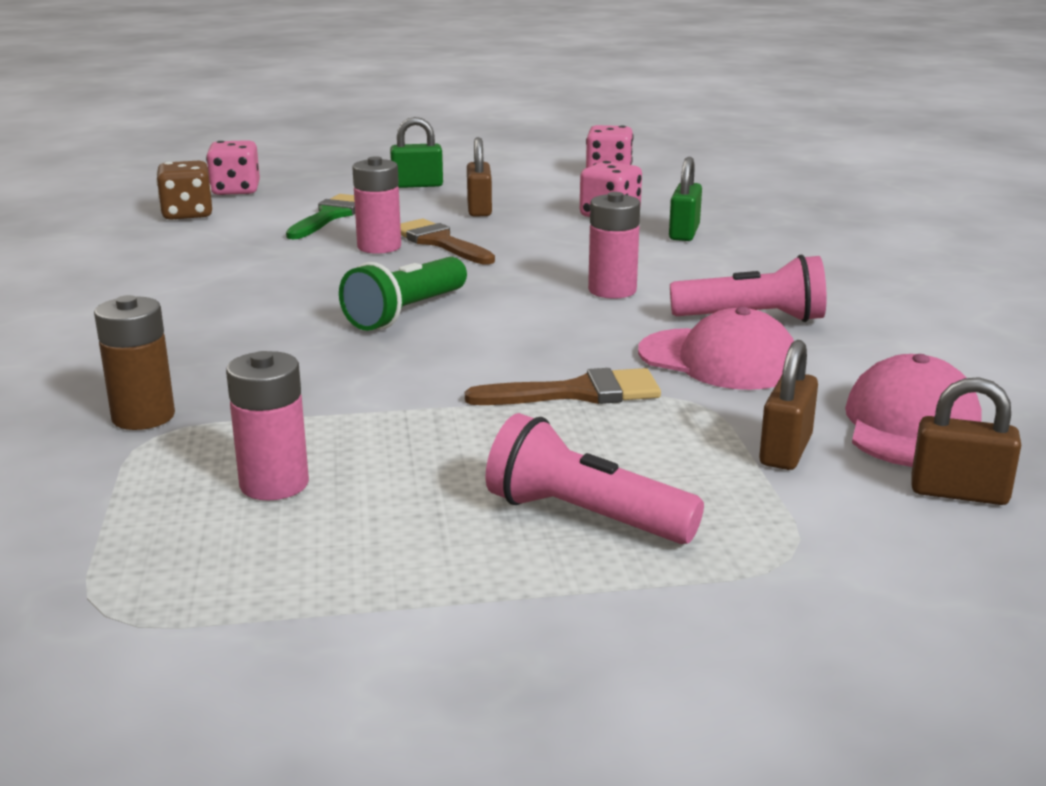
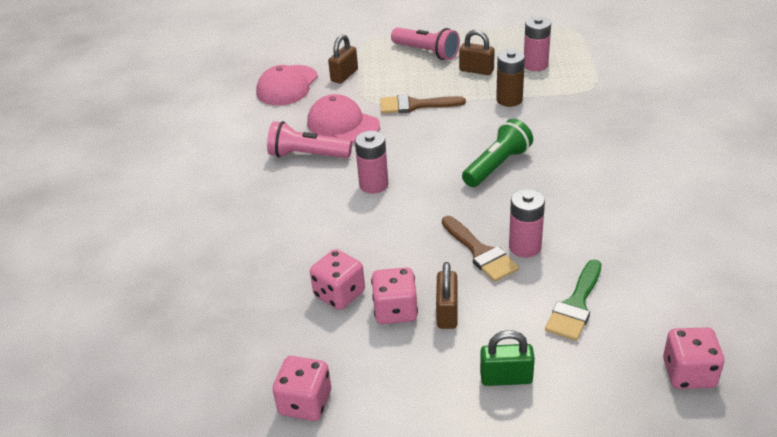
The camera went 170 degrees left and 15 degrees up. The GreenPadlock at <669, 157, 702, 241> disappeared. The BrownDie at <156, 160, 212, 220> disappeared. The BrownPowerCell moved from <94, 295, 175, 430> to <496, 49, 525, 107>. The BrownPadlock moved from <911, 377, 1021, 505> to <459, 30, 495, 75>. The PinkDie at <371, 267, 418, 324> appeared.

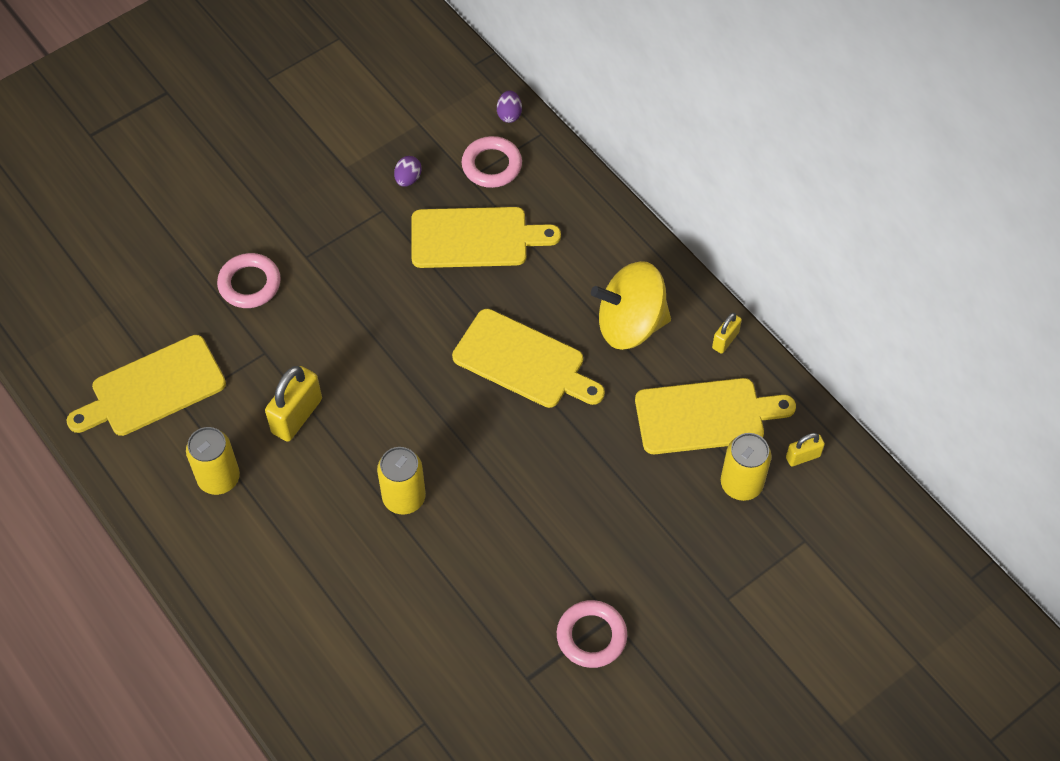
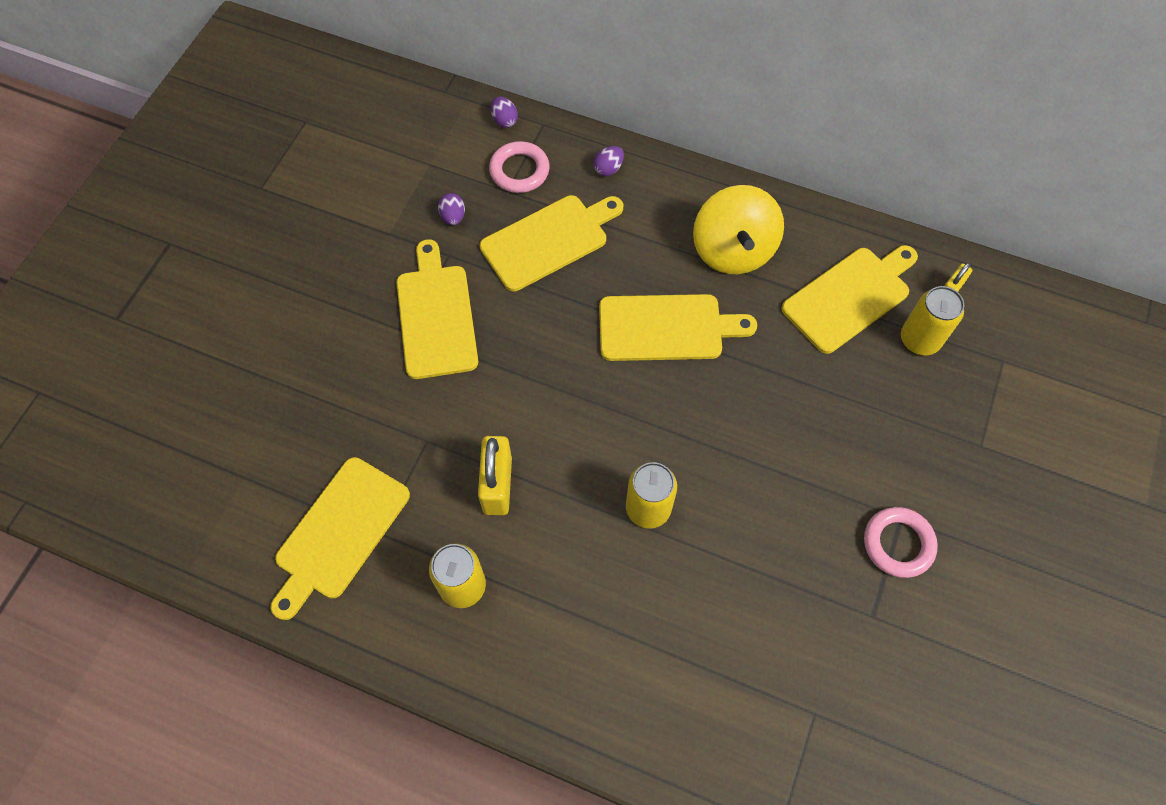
The camera went 30 degrees left and 5 degrees up. The PinkTorus at <217, 253, 281, 308> disappeared. The YellowSpinningTop at <591, 261, 671, 350> turned 60 degrees counterclockwise. The YellowPadlock at <712, 313, 742, 354> disappeared. The RoyalPurpleEgg at <593, 146, 624, 176> appeared. The YellowCuttingBoard at <396, 239, 478, 379> appeared.

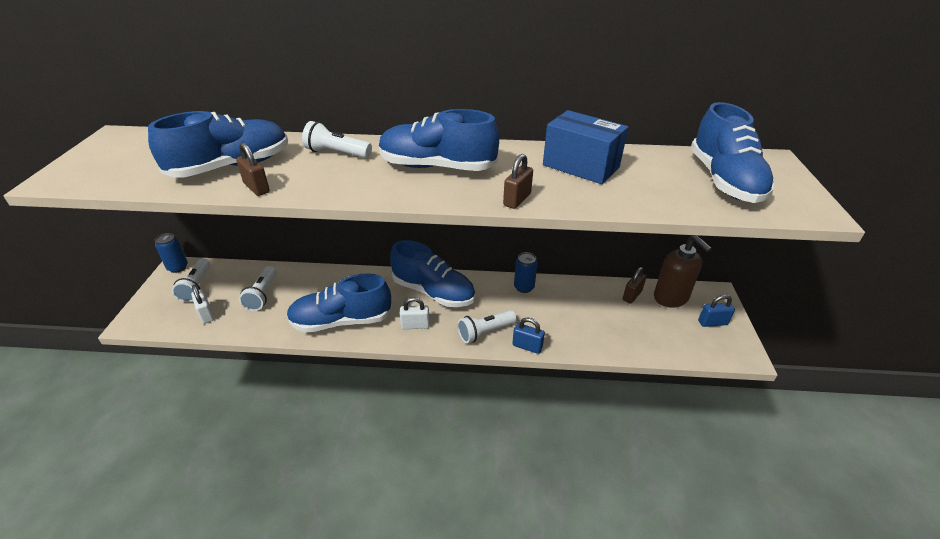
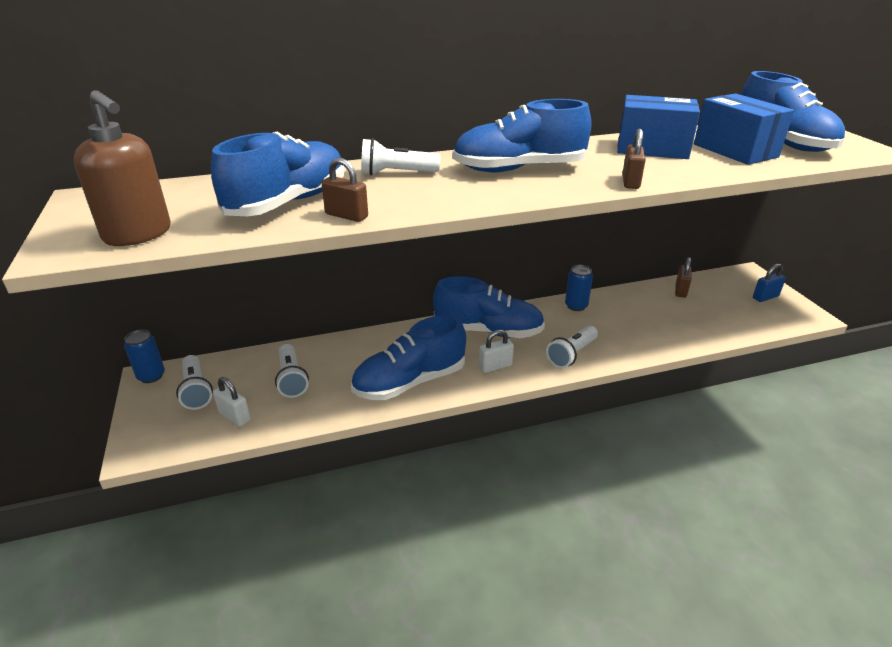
The camera went 20 degrees left and 5 degrees down. The BrownSoapDispenser moved from <654, 235, 712, 307> to <74, 90, 171, 246>. The CobaltPadlock at <512, 317, 545, 354> disappeared. The CobaltParcel at <694, 93, 794, 165> appeared.

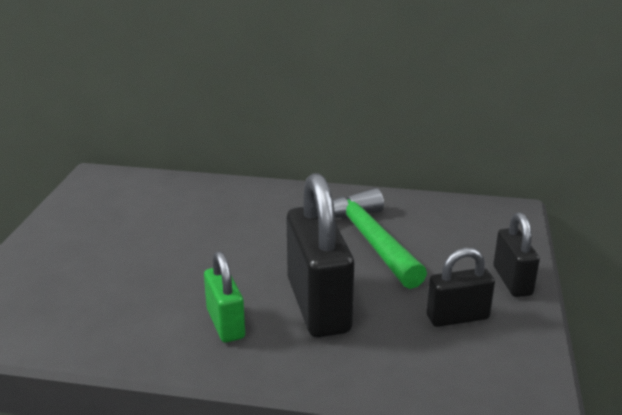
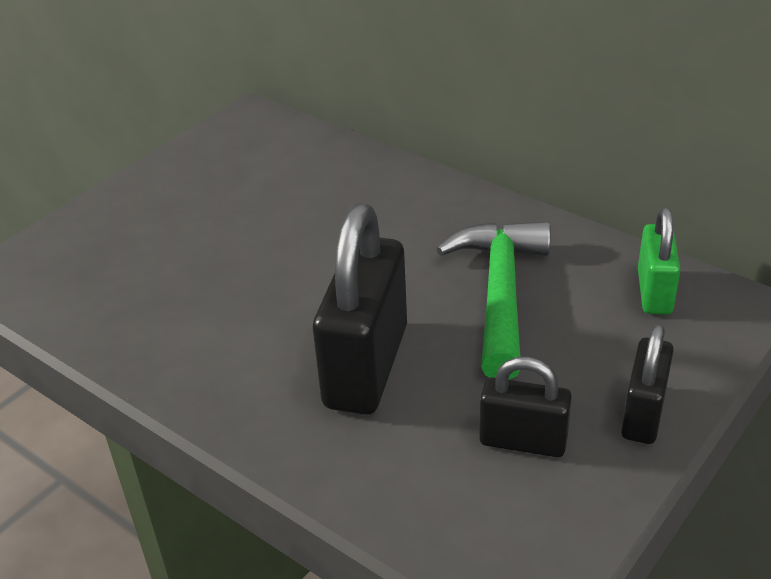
The camera went 30 degrees right and 10 degrees up. The GreenPadlock moved from <204, 251, 245, 343> to <638, 207, 681, 315>.

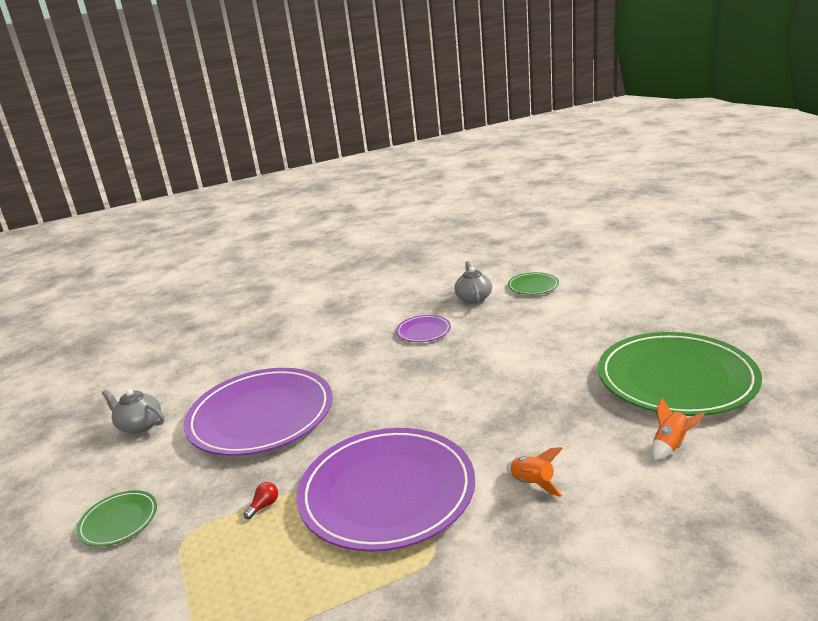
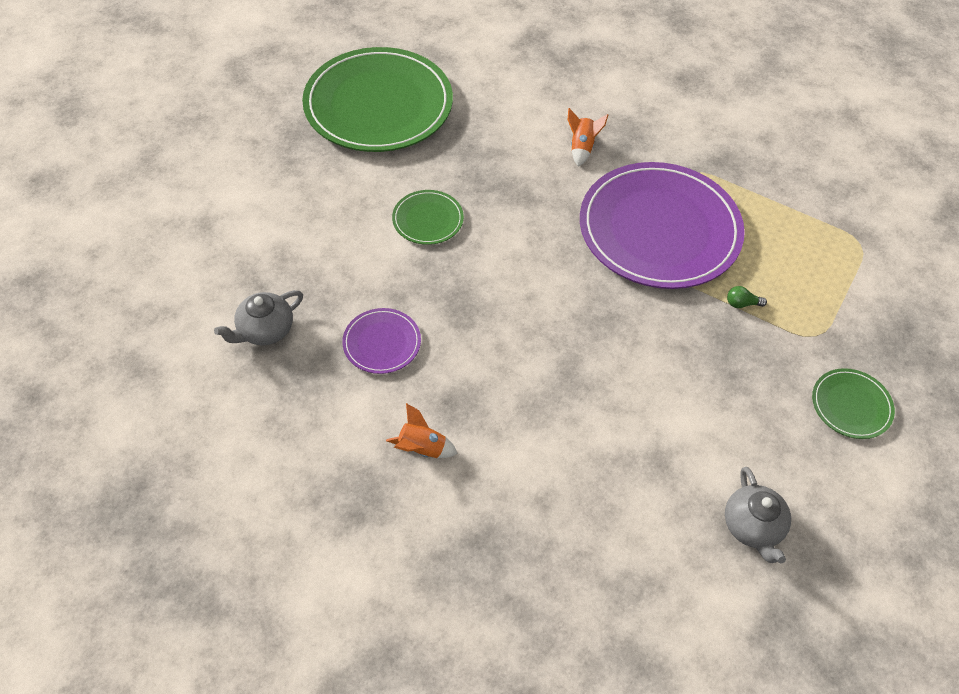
The camera went 130 degrees left and 30 degrees up. The GreenFlatDish moved from <508, 272, 559, 295> to <392, 190, 464, 245>. The RoyalPurpleFlatDish at <184, 368, 333, 456> disappeared. The OrangeSpaceship moved from <652, 398, 705, 460> to <386, 403, 458, 458>. The RedLightBulb at <244, 482, 278, 519> became the GreenLightBulb at <727, 286, 767, 308>.

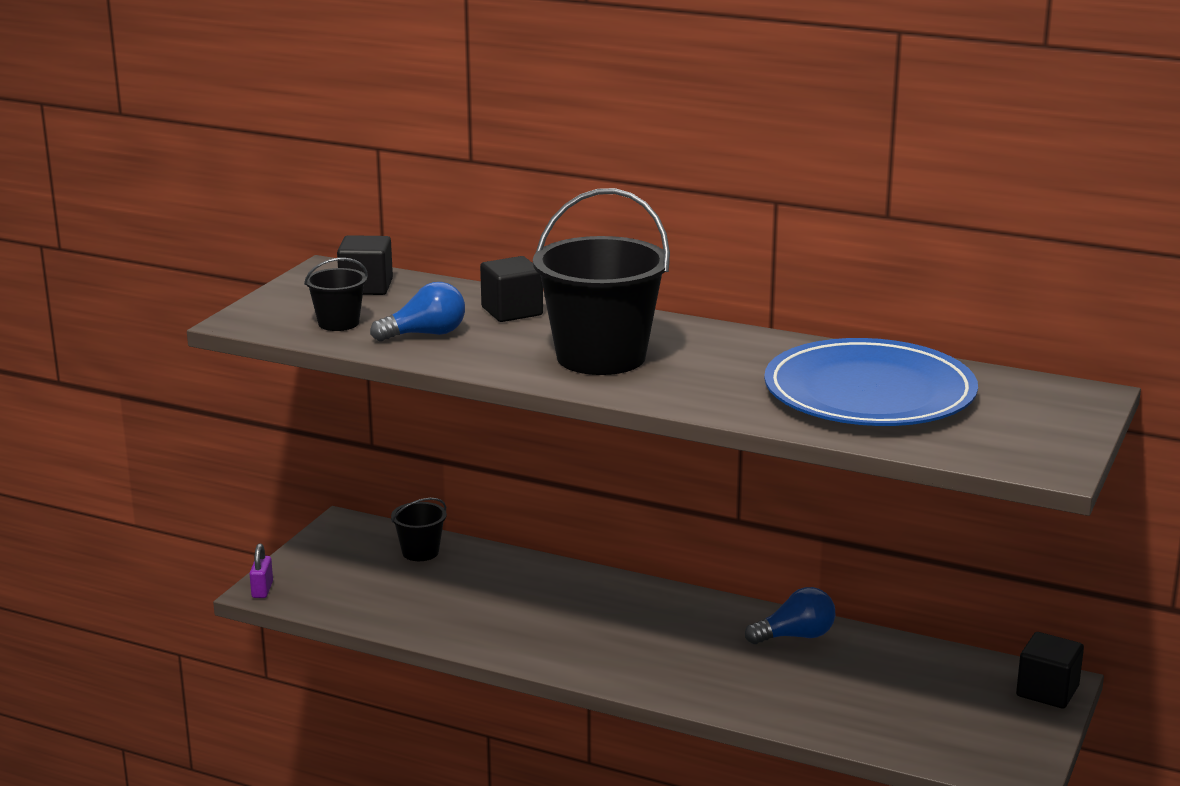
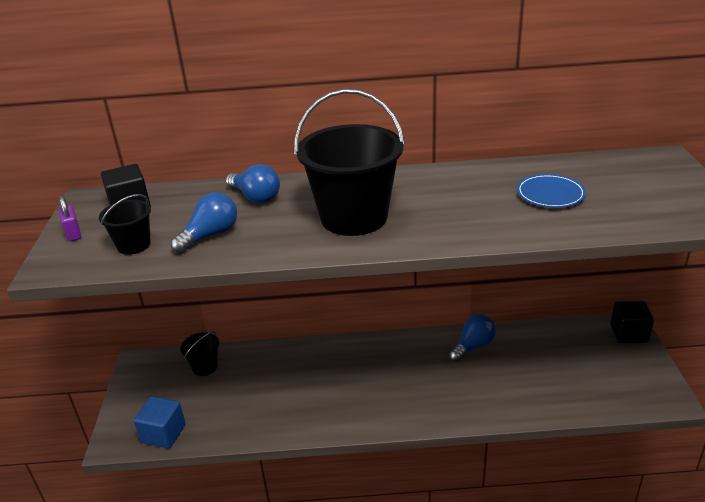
The camera went 25 degrees left and 10 degrees up. The JetBlackSolidCube at <480, 256, 543, 322> was replaced by the CobaltLightBulb at <226, 164, 280, 203>. The CobaltFlatDish at <764, 338, 978, 426> changed to 0.45 times the size. The RoyalPurplePadlock moved from <249, 543, 273, 598> to <59, 196, 81, 241>. The CobaltSolidCube at <134, 396, 186, 449> appeared.

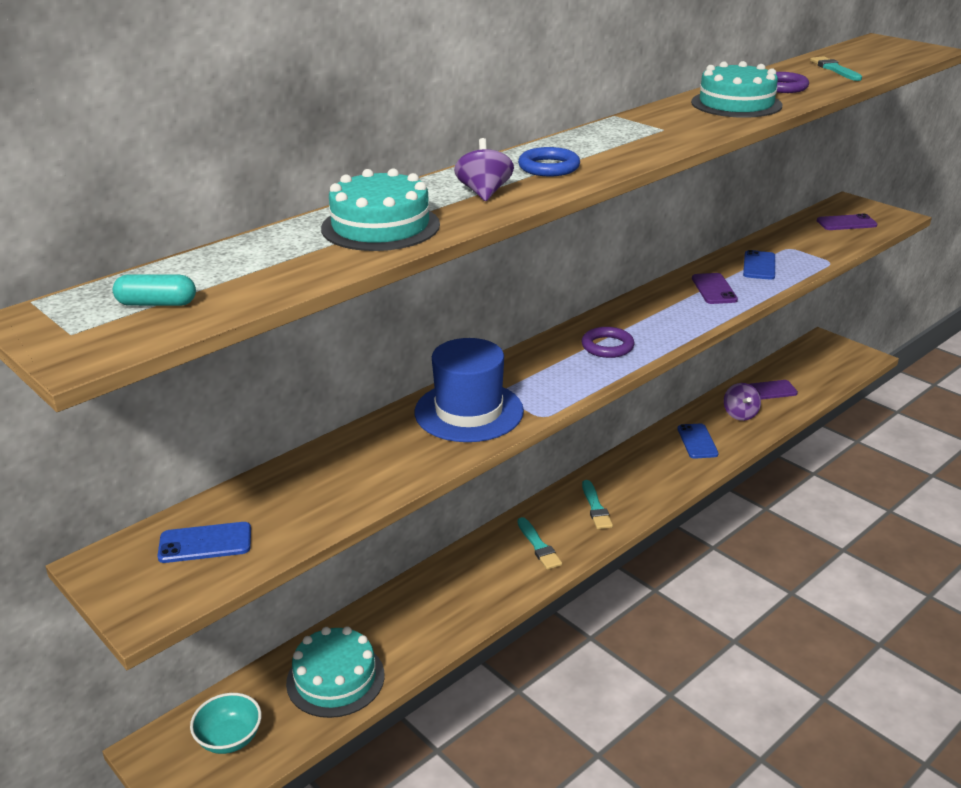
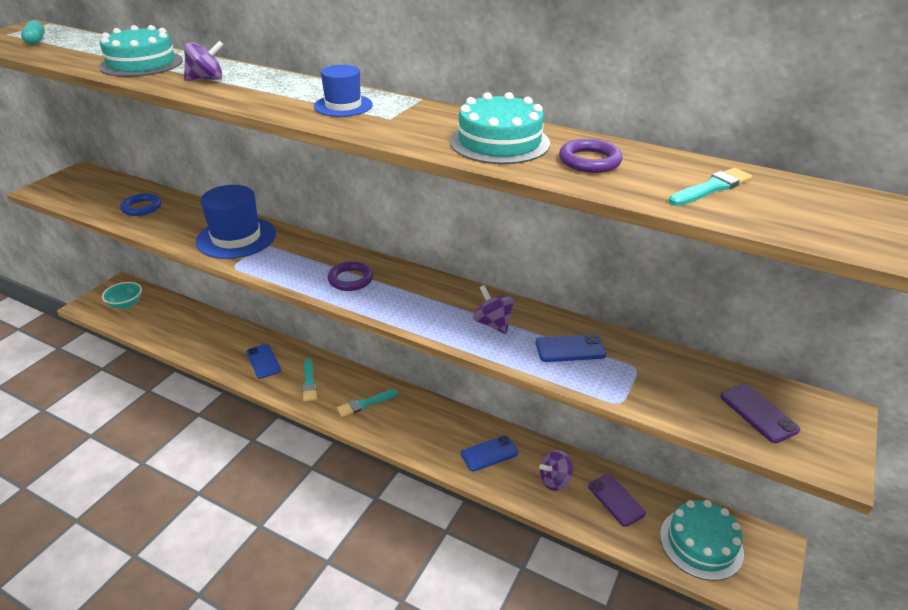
The camera went 70 degrees right and 5 degrees up. The CobaltTorus moved from <518, 147, 580, 176> to <120, 193, 162, 216>. The RoyalPurplePhone at <692, 273, 738, 304> was replaced by the RoyalPurpleSpinningTop at <473, 285, 514, 334>. The AquaBrush at <517, 517, 562, 570> turned 60 degrees counterclockwise. The CobaltPhone moved from <157, 522, 251, 563> to <246, 344, 281, 379>. The AquaLayerCake moved from <286, 627, 385, 718> to <660, 500, 744, 581>. The CobaltHat at <314, 65, 373, 117> appeared.

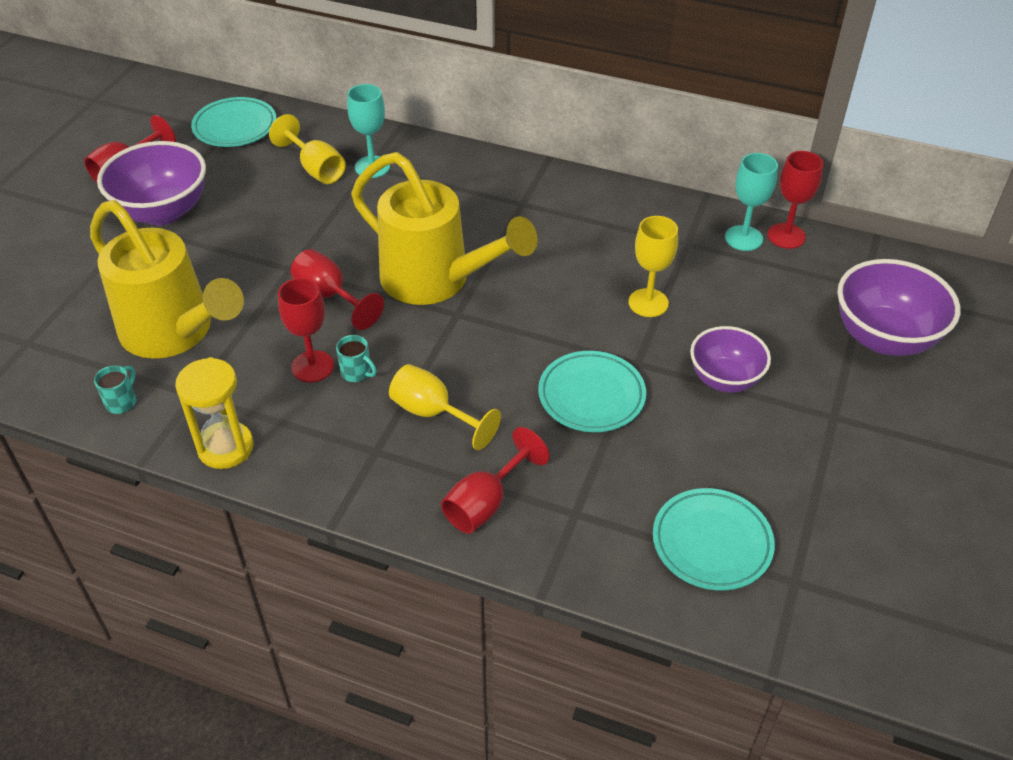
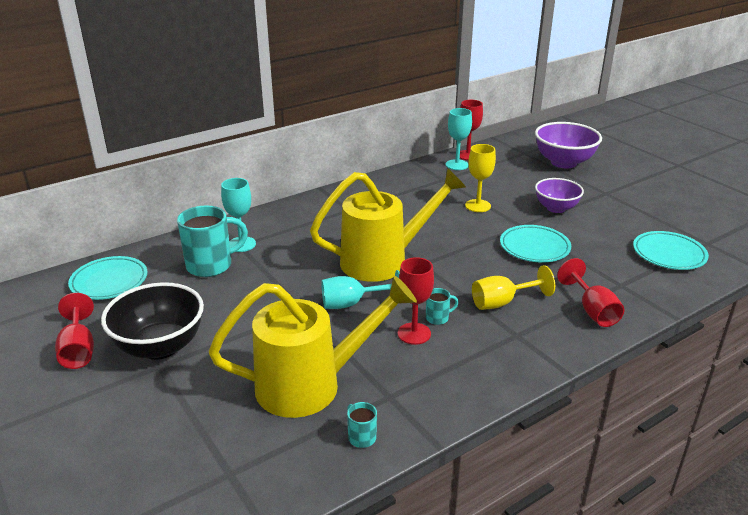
The camera went 55 degrees left and 15 degrees down. The YellowChalice at <269, 114, 346, 184> was replaced by the AquaCoffeeMug at <177, 205, 248, 277>. The RoyalPurpleServingBowl at <97, 141, 206, 225> became the JetBlackServingBowl at <101, 282, 204, 360>. The RedChalice at <291, 249, 384, 330> became the AquaChalice at <321, 270, 400, 309>. The YellowSandglass at <175, 357, 254, 469> disappeared.

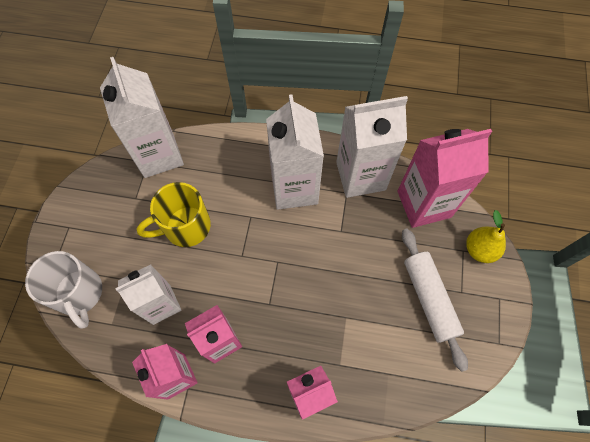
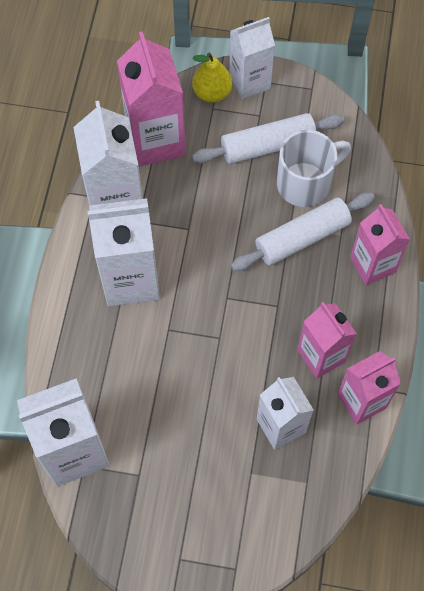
The camera went 90 degrees left and 0 degrees up. The YellowCoffeeMug at <137, 182, 211, 247> disappeared. The WhiteCoffeeMug moved from <25, 251, 102, 328> to <277, 130, 351, 207>. The WhiteJuiceCarton at <229, 17, 275, 99> appeared. The WhiteRollingPin at <231, 192, 375, 271> appeared.

